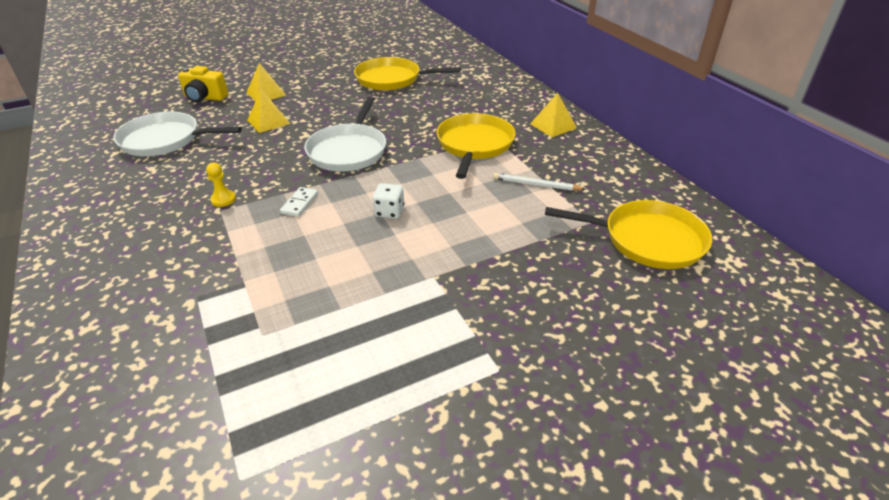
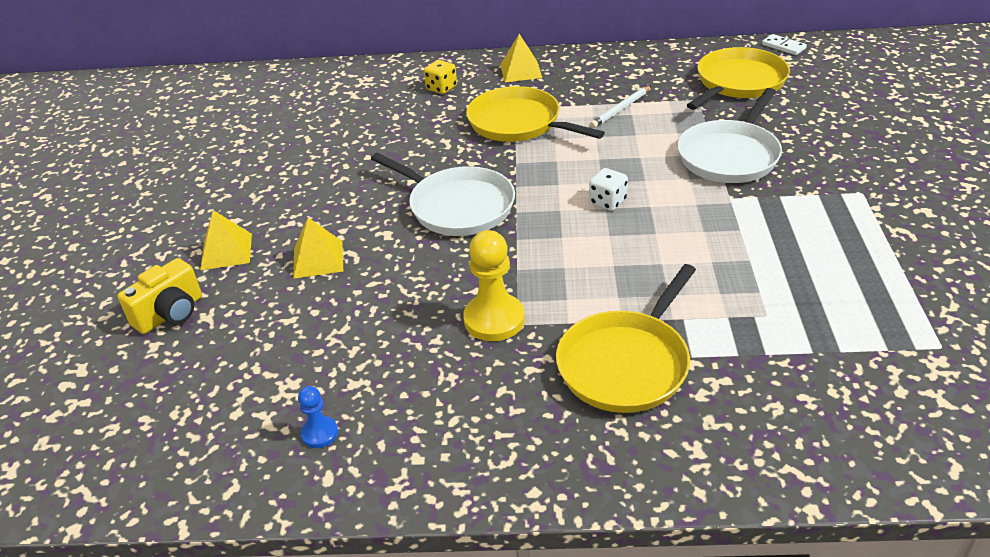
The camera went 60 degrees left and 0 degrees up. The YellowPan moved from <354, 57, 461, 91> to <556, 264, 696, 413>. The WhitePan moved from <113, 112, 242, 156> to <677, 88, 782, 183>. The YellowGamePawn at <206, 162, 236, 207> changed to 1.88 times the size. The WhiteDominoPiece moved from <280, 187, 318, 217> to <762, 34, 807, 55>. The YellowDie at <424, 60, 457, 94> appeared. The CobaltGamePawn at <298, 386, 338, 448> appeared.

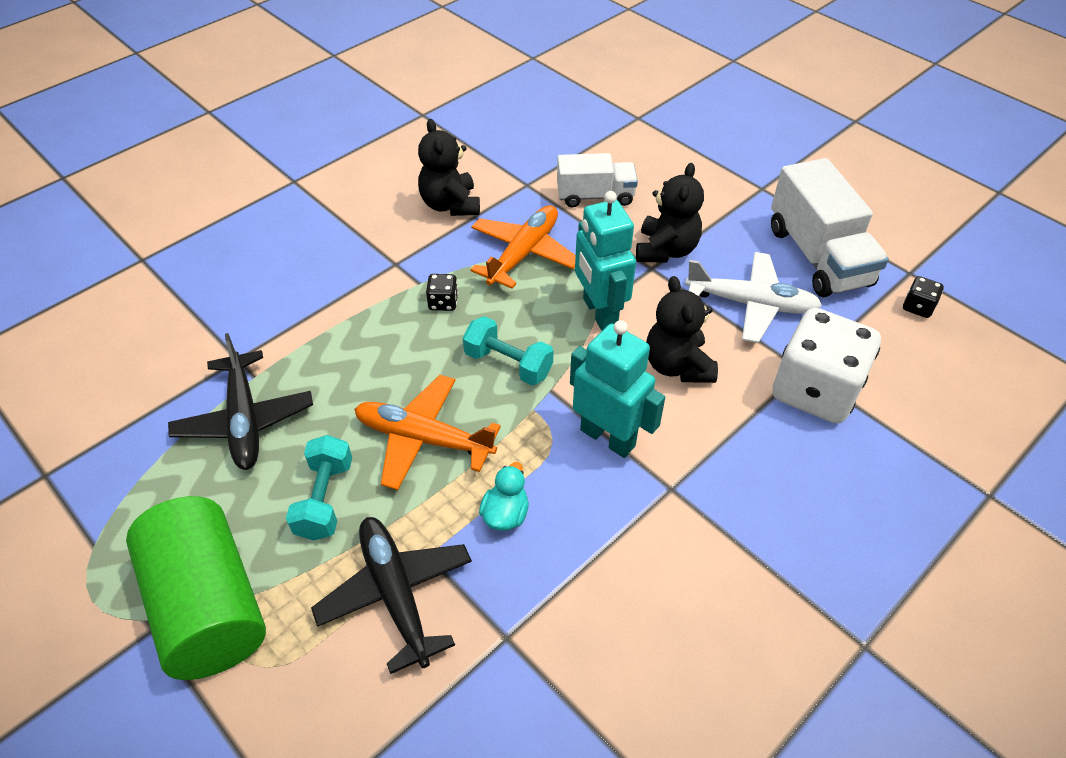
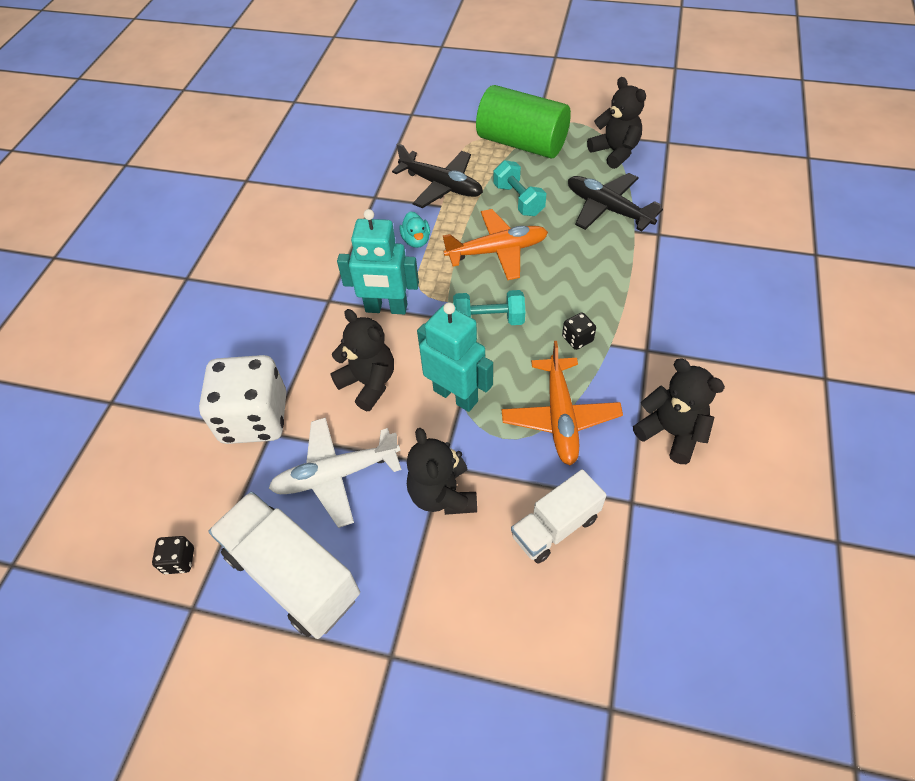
The camera went 150 degrees right and 5 degrees up. The JetBlackStuffedBear at <587, 77, 646, 169> appeared.

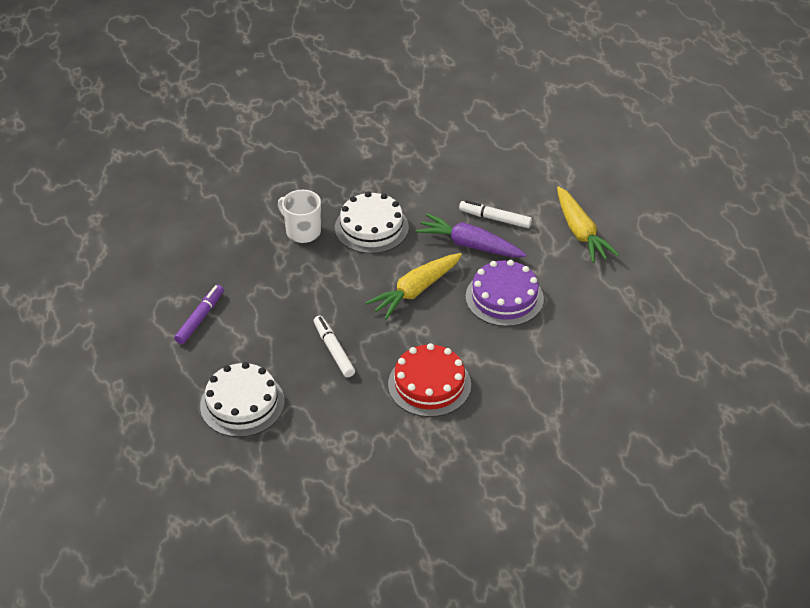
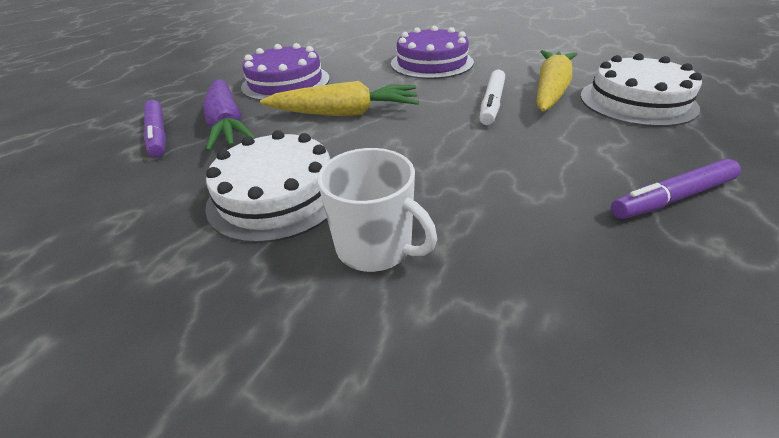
The camera went 135 degrees left and 5 degrees down. The YellowRootVegetable moved from <557, 186, 619, 263> to <536, 50, 578, 112>. The WhiteCoffeeMug at <278, 190, 321, 243> turned 45 degrees counterclockwise. The WhiteFeltPen at <459, 200, 532, 228> became the RoyalPurpleFeltPen at <143, 100, 166, 157>. The RedLayerCake at <388, 343, 471, 417> became the RoyalPurpleLayerCake at <391, 26, 474, 79>.

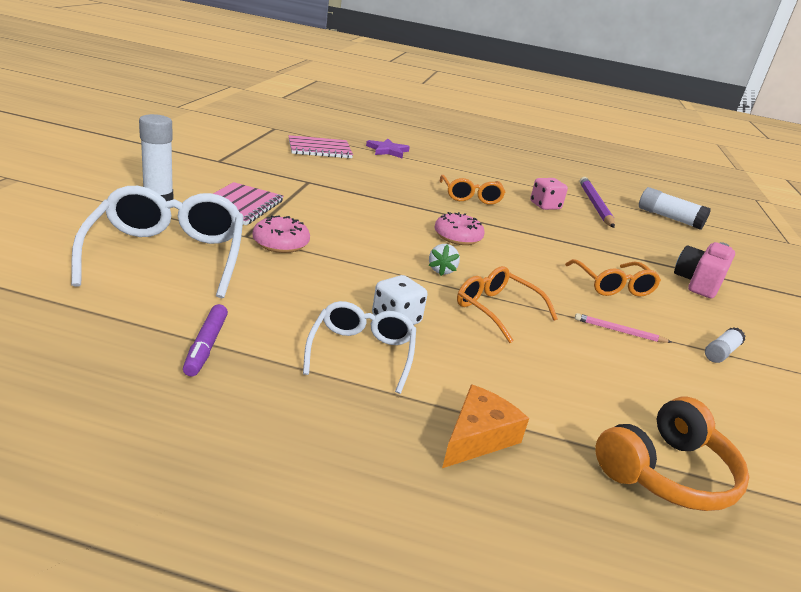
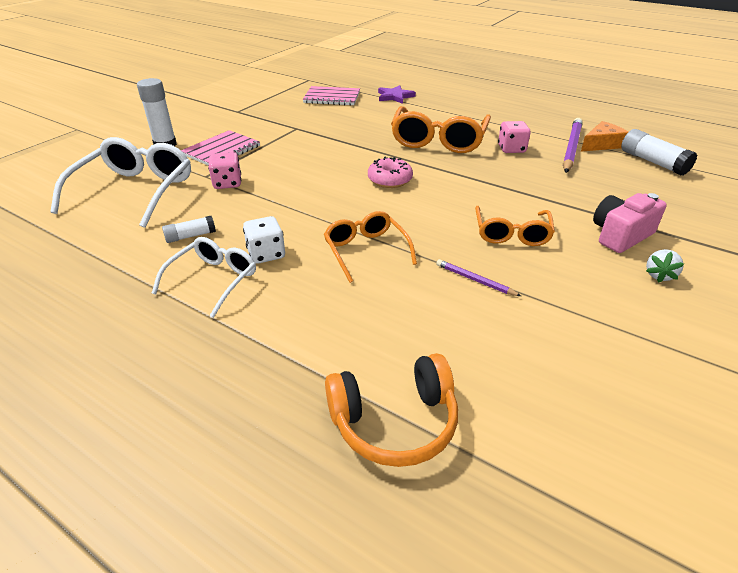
The camera went 25 degrees right and 10 degrees up. The OrangeEyeglasses at <440, 175, 505, 205> changed to 1.66 times the size. The PinkGlazedDonut at <253, 215, 310, 253> was replaced by the PinkDie at <208, 152, 241, 189>. The WhiteBerry moved from <429, 244, 460, 276> to <646, 249, 684, 283>. The RoyalPurpleFeltPen at <183, 304, 228, 376> disappeared. The PinkLeadPencil at <575, 313, 672, 343> became the RoyalPurpleLeadPencil at <436, 259, 521, 296>. The WhiteStickOfGlue moved from <705, 327, 746, 363> to <162, 216, 216, 243>. The OrangePieceOfCheese moved from <442, 384, 529, 468> to <581, 121, 628, 152>.

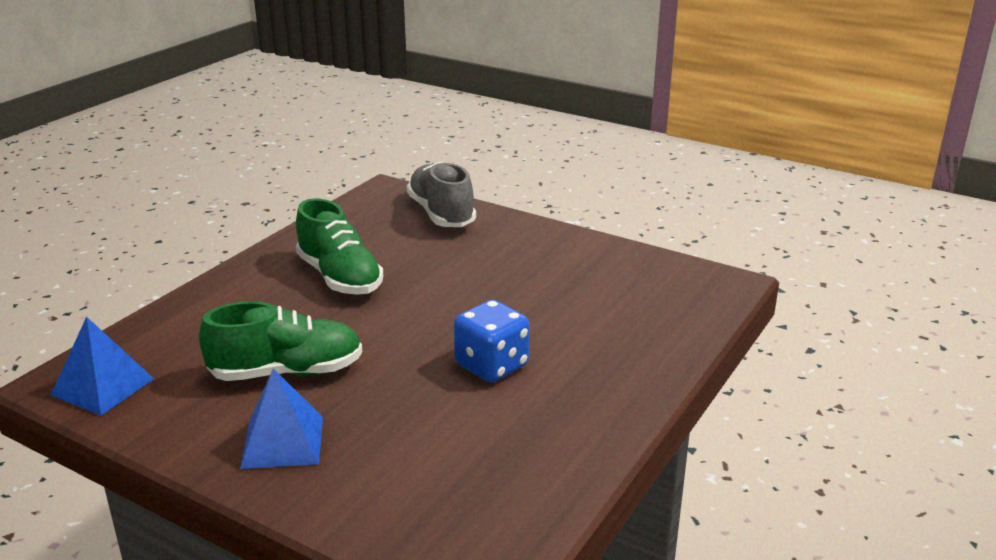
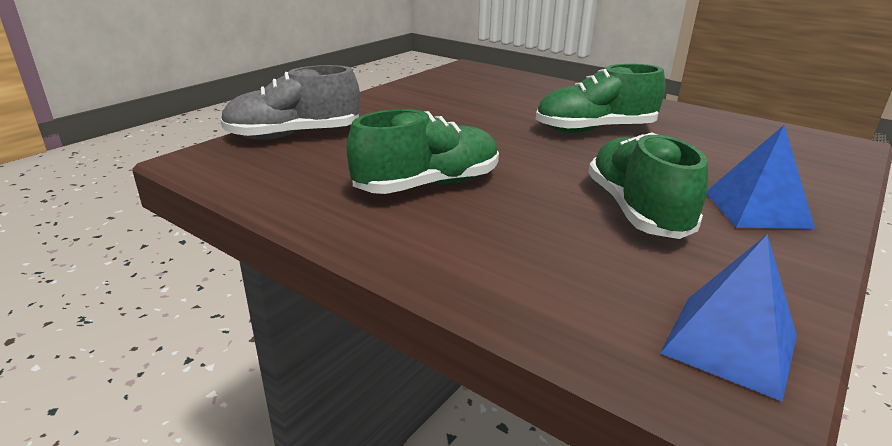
The camera went 85 degrees left and 0 degrees up. The CobaltDie at <454, 300, 530, 382> was replaced by the GreenLaceUpShoe at <536, 64, 665, 133>.

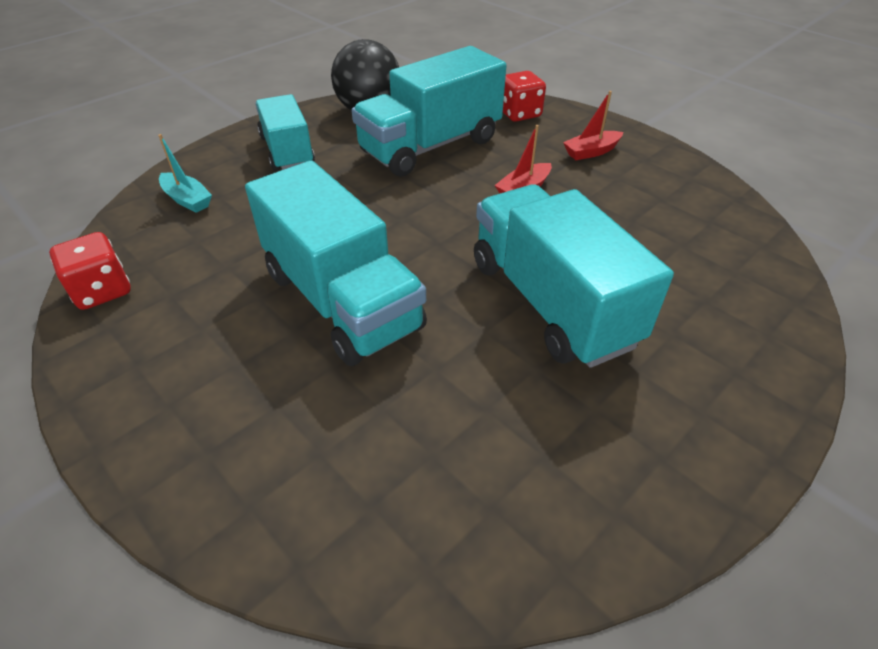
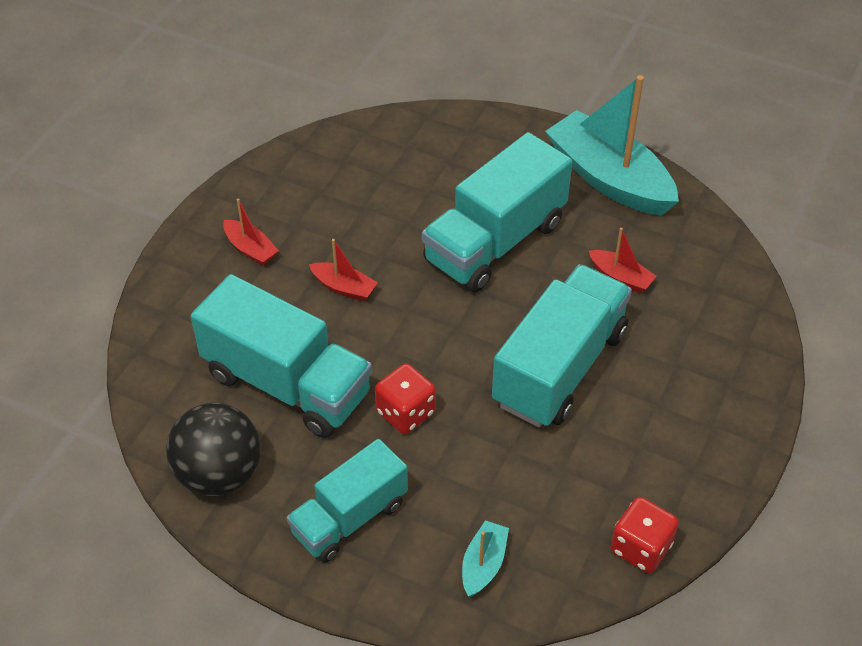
The camera went 110 degrees left and 5 degrees up. The RedDie moved from <503, 71, 546, 122> to <375, 363, 436, 434>. The AquaBoat at <545, 75, 679, 216> appeared. The RedBoat at <589, 228, 657, 293> appeared.

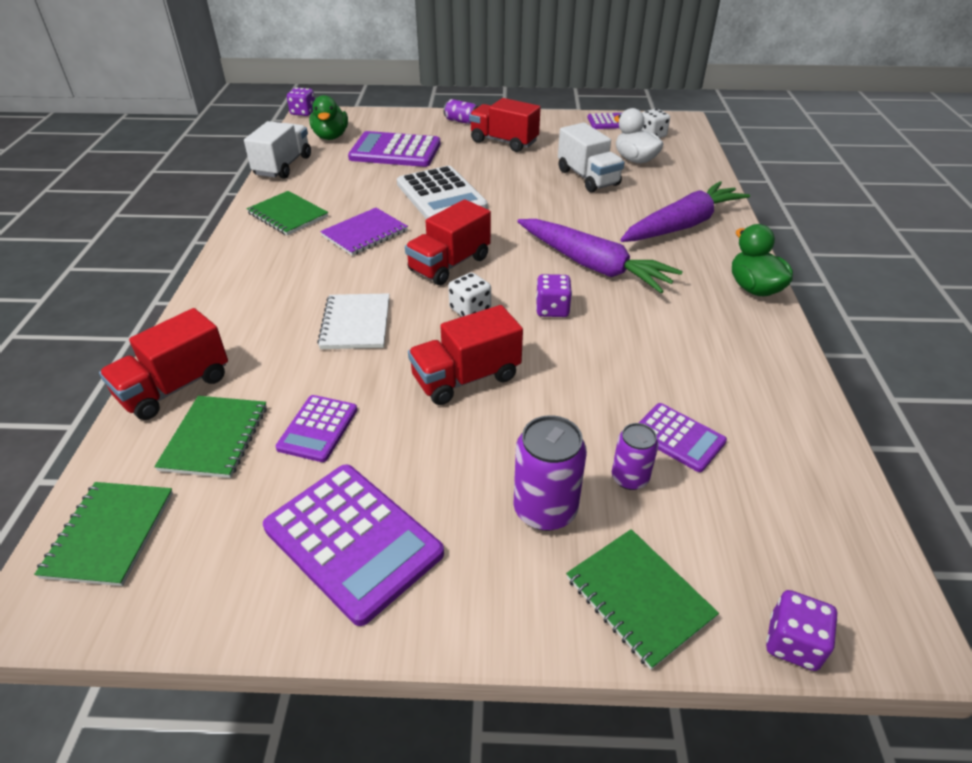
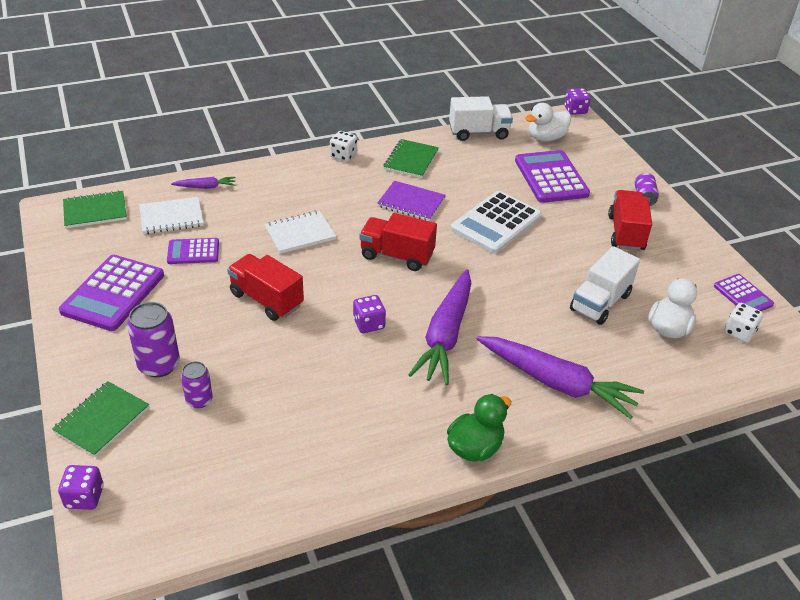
The camera went 65 degrees right and 0 degrees up. The GreenRubberDuck at <310, 95, 348, 140> became the WhiteRubberDuck at <525, 103, 571, 141>. The WhiteDie moved from <448, 272, 491, 317> to <330, 131, 357, 162>. The RedLorry at <99, 308, 228, 420> was replaced by the RoyalPurpleRootVegetable at <171, 177, 236, 189>. The GreenNotebook at <154, 396, 267, 478> became the WhiteNotebook at <139, 197, 204, 234>. The RoyalPurpleAddingMachine at <639, 403, 727, 472> disappeared.

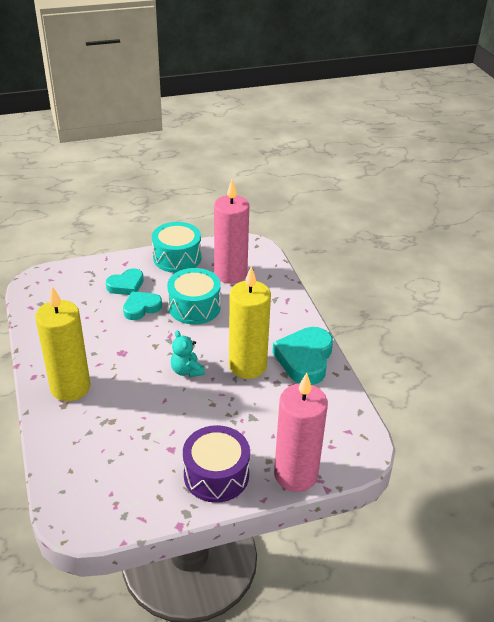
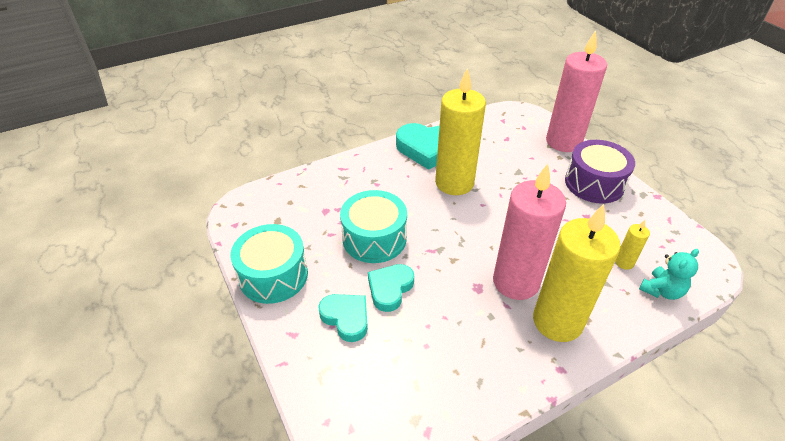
The camera went 100 degrees left and 5 degrees up. The PinkWaxCandle moved from <214, 180, 249, 284> to <493, 164, 566, 300>. The AquaLoveHeart at <123, 291, 162, 320> turned 75 degrees clockwise. The AquaStuffedBear moved from <171, 330, 205, 377> to <639, 249, 699, 300>. The YellowWaxCandle at <615, 220, 650, 270> appeared.

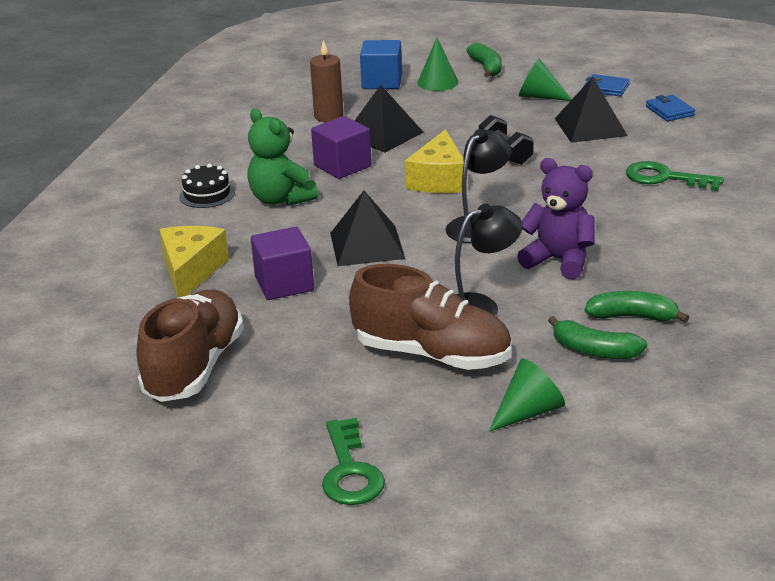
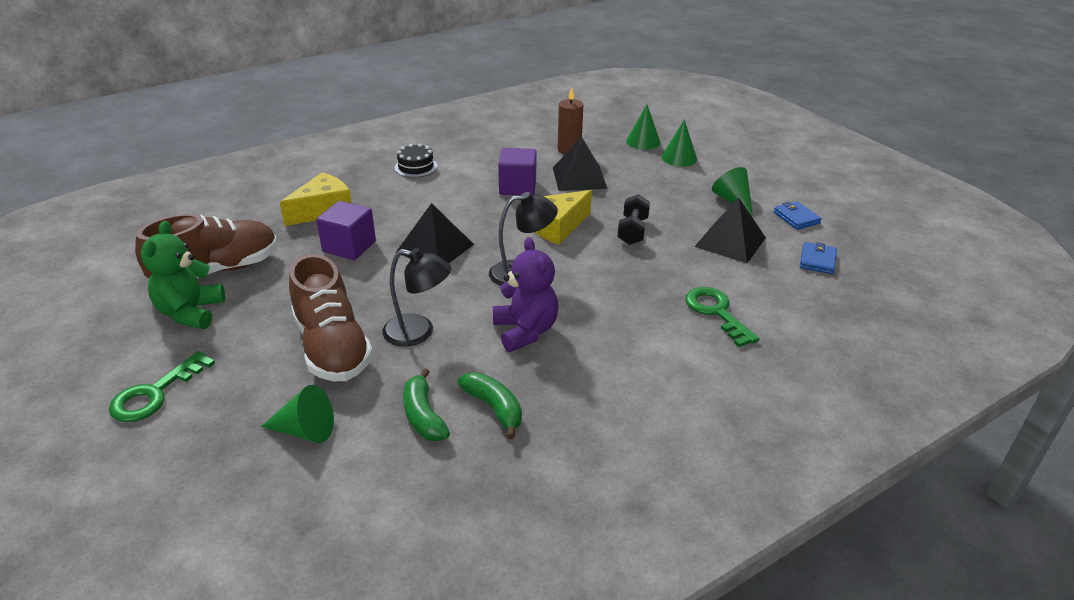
The camera went 40 degrees right and 5 degrees up. The CobaltSolidCube at <360, 40, 402, 89> was replaced by the GreenSolidCone at <626, 105, 661, 150>. The GreenBananaFruit at <466, 43, 502, 77> disappeared. The GreenStuffedBear moved from <247, 109, 318, 206> to <141, 221, 225, 329>.

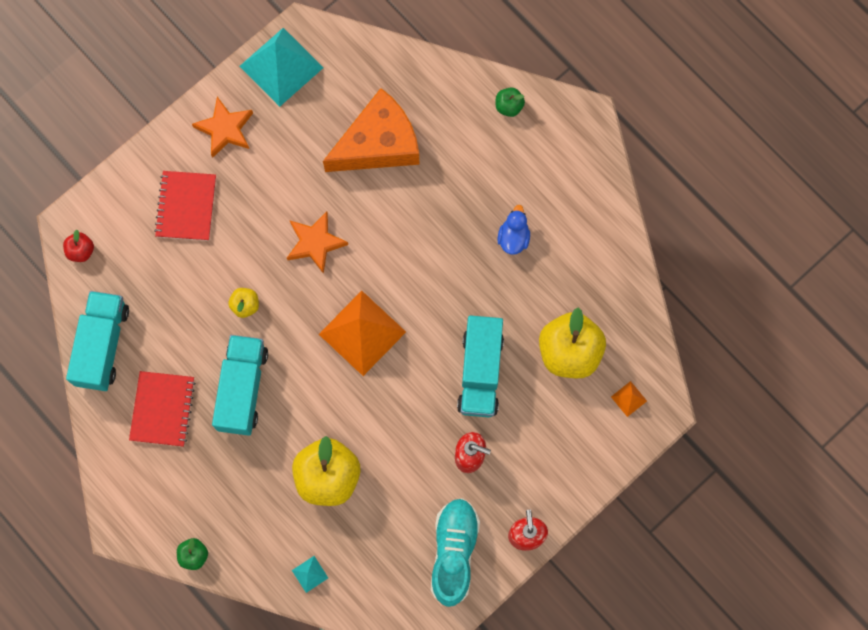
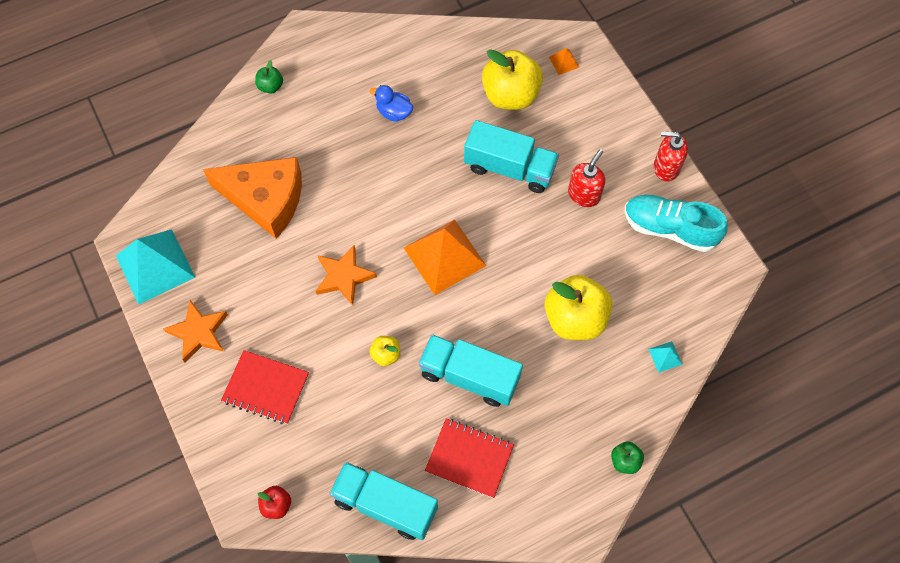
The camera went 75 degrees left and 10 degrees down. The OrangePieceOfCheese at <323, 88, 420, 172> turned 120 degrees clockwise.

